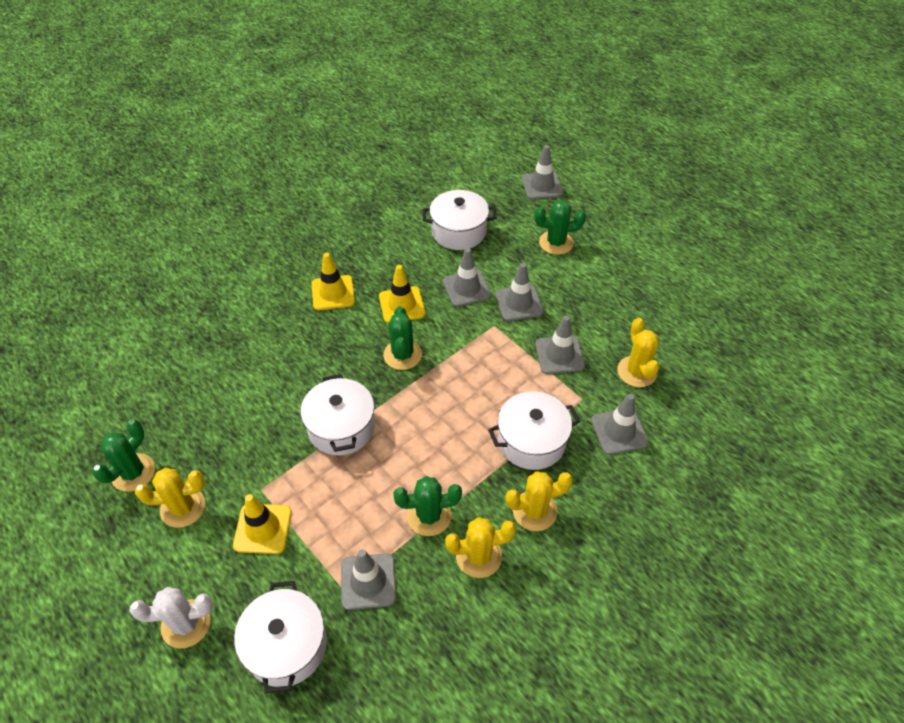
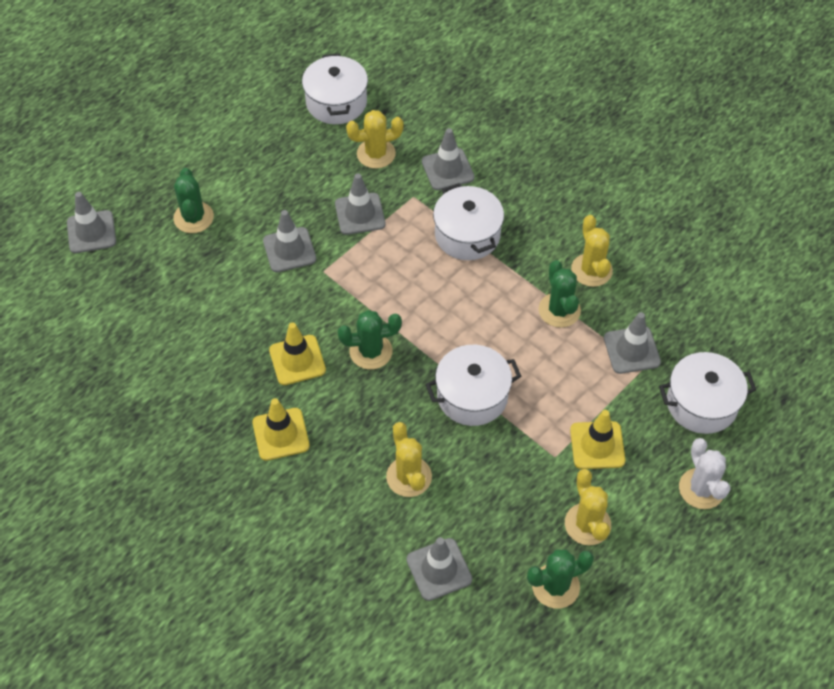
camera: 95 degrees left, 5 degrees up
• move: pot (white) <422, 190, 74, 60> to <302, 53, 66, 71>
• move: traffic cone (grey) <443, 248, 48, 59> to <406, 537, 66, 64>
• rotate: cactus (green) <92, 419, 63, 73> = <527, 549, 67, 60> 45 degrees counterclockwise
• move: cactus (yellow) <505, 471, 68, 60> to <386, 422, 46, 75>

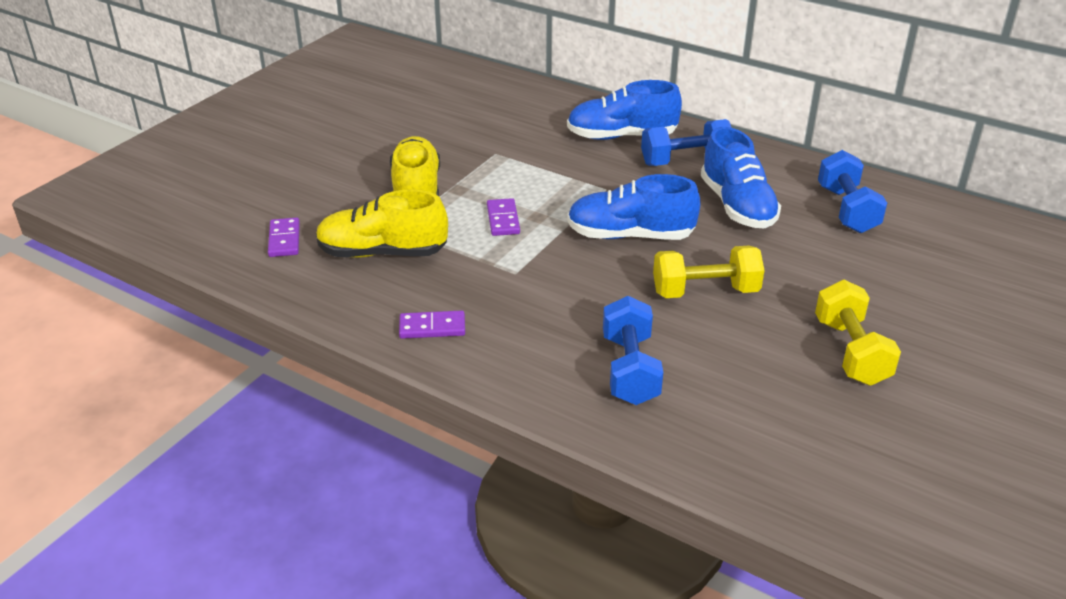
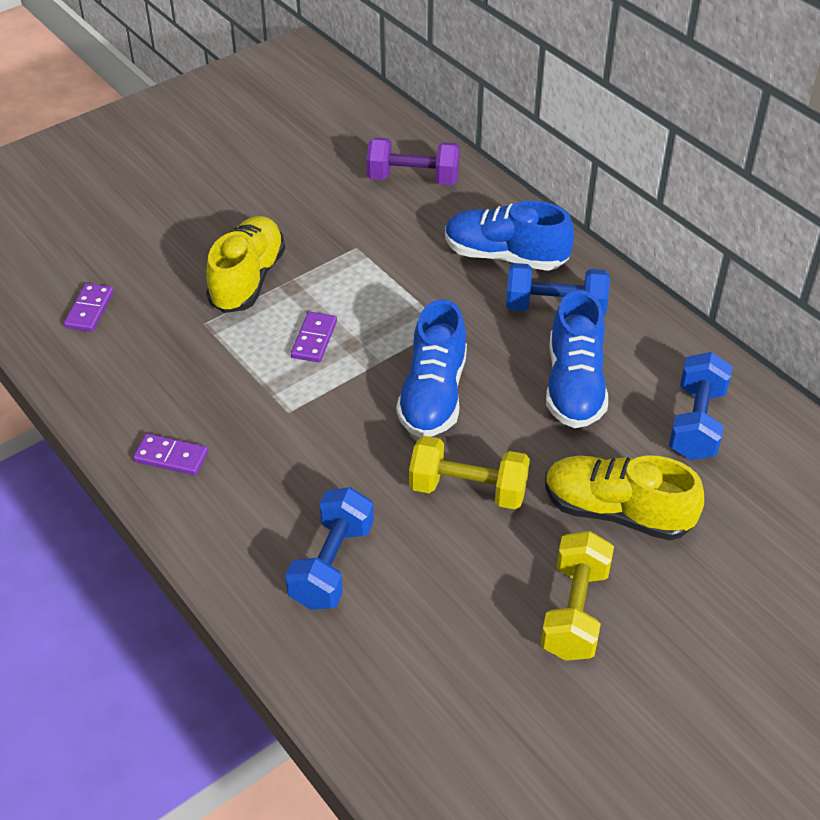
camera: 20 degrees right, 10 degrees up
• rotate: shoe (blue) <567, 174, 134, 66> = <396, 299, 71, 139> 105 degrees counterclockwise
• move: shoe (yellow) <316, 189, 132, 69> to <545, 455, 159, 86>
• insert: dumbbell (purple) <366, 137, 94, 48>

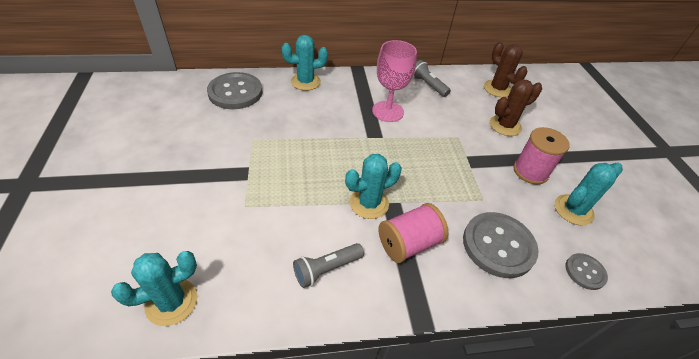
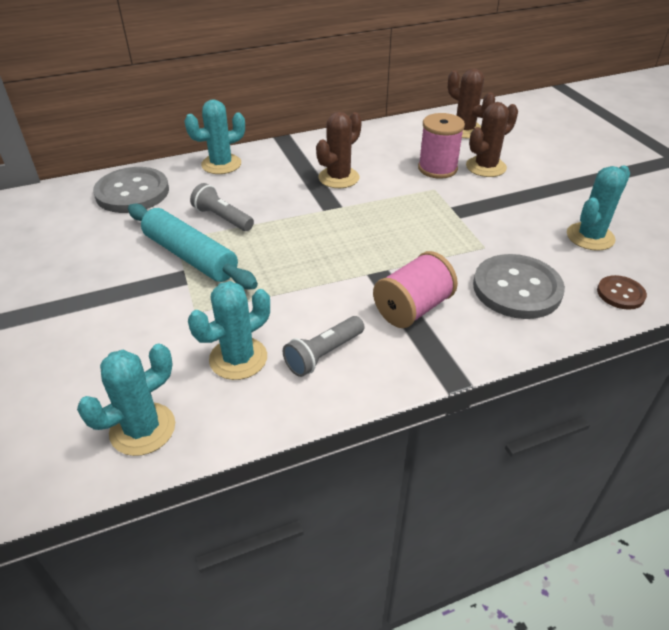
camera: 10 degrees left, 5 degrees down
• replace: goblet (pink) <372, 40, 45, 82> to cactus (brown) <316, 112, 46, 76>
• move: flashlight (grey) <413, 60, 38, 37> to <190, 183, 64, 48>
• move: spool (pink) <513, 127, 57, 57> to <418, 113, 47, 66>
• move: cactus (turquoise) <345, 154, 57, 65> to <188, 281, 82, 99>
• recolor: button (grey) <565, 253, 43, 37> to button (brown) <597, 275, 50, 35>
• insert: rolling pin (turquoise) <128, 203, 130, 86>

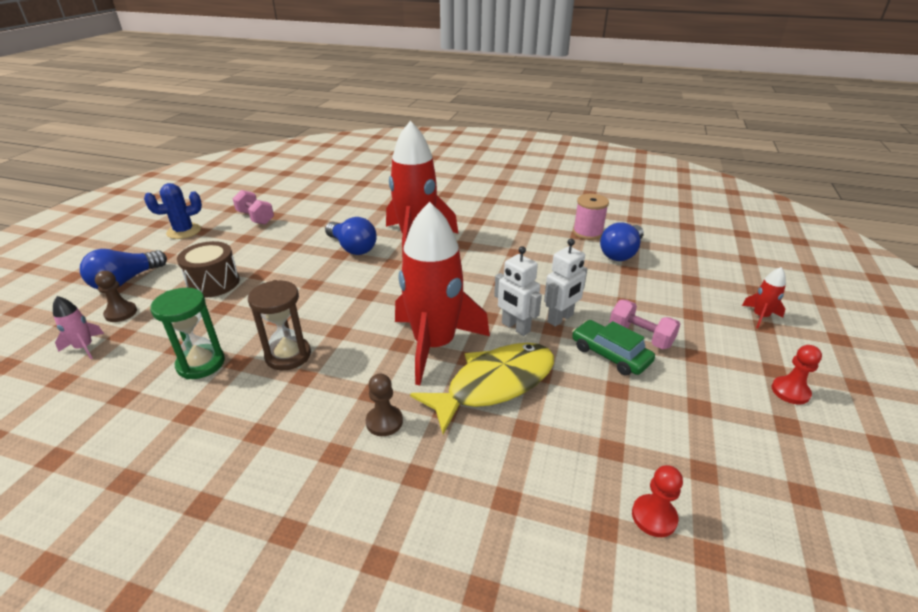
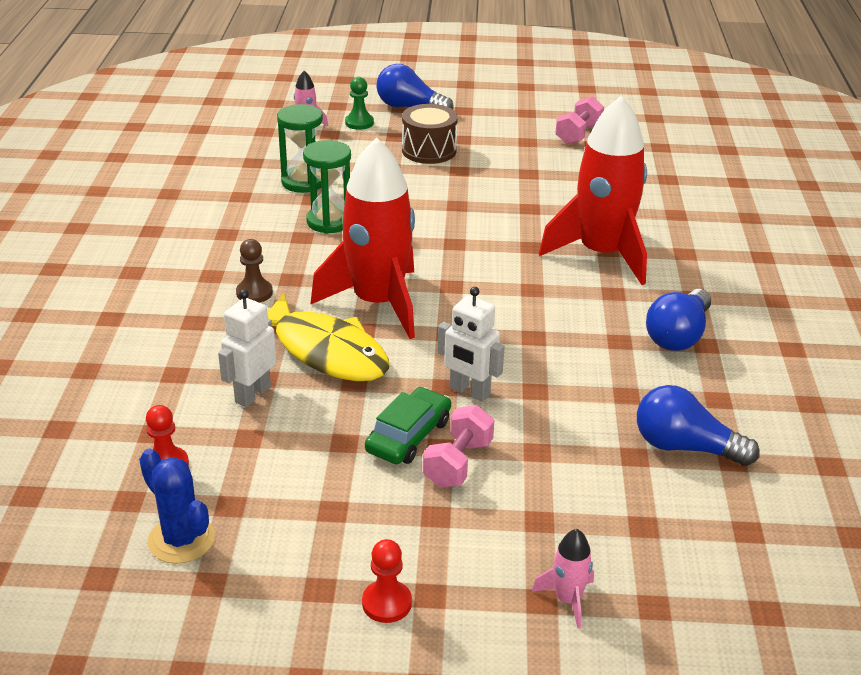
camera: 75 degrees right, 0 degrees up
• move: cactus (blue) <144, 183, 58, 56> to <139, 449, 76, 115>
• delete: spool (pink) <573, 194, 36, 46>
• move: light bulb (blue) <325, 217, 52, 38> to <646, 289, 65, 62>
• move: robot (white) <494, 246, 48, 90> to <218, 289, 59, 118>
• recolor: rocket (red) <742, 267, 44, 61> to rocket (pink) <532, 529, 62, 100>
• recolor: pawn (brown) <95, 271, 42, 51> to pawn (green) <345, 77, 29, 53>
• recolor: hourglass (brown) <248, 280, 63, 90> to hourglass (green) <303, 140, 48, 94>

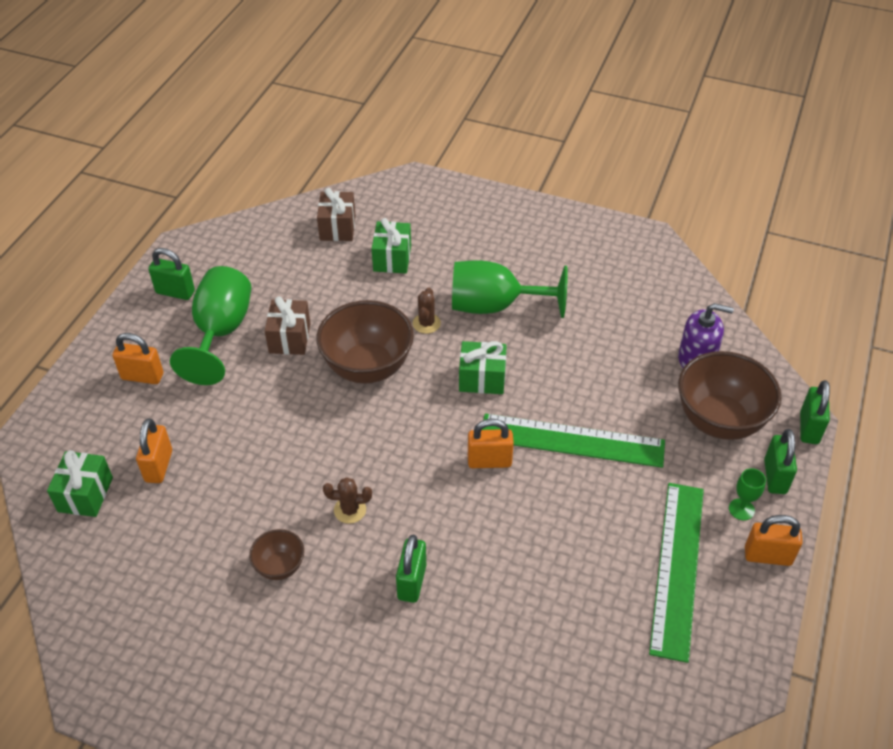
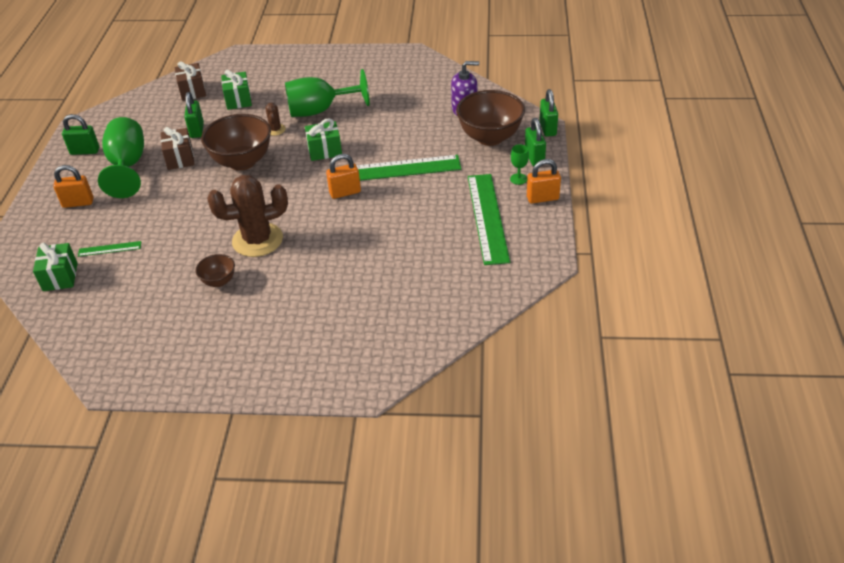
camera: 15 degrees left, 5 degrees down
• replace: padlock (orange) <136, 418, 36, 65> to ruler (green) <78, 241, 63, 16>
• resize: cactus (brown) <323, 477, 49, 47> = <207, 175, 81, 82> x2.20
• move: padlock (green) <396, 535, 30, 68> to <184, 92, 20, 46>

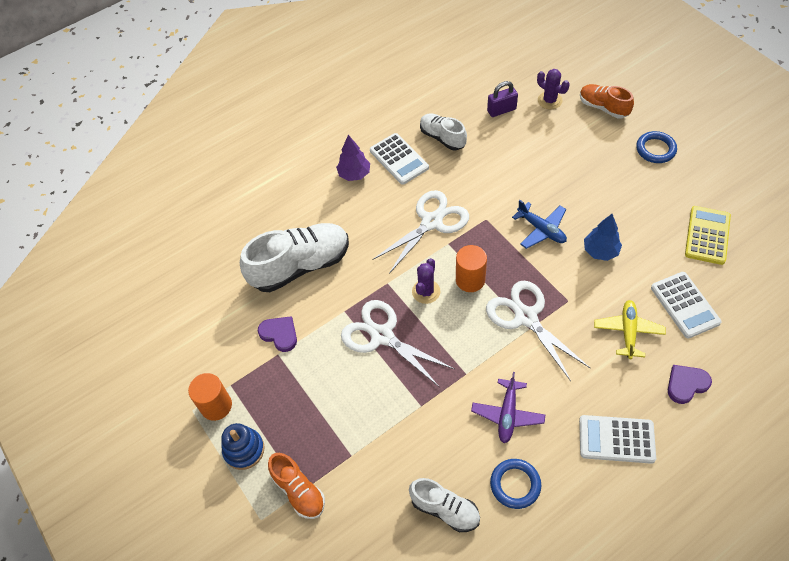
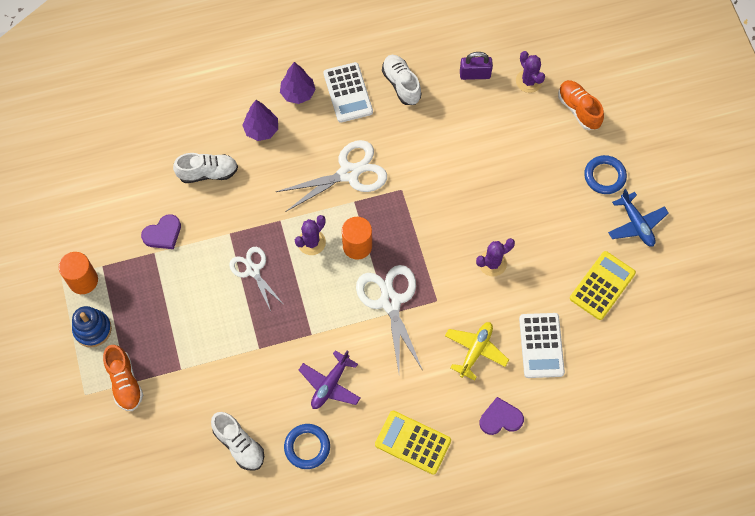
camera: 15 degrees right, 10 degrees up
• move: plane (blue) <512, 200, 55, 49> to <608, 189, 61, 58>
• replace: tree (blue) <584, 214, 38, 47> to cactus (purple) <476, 238, 39, 38>
• resize: shoe (white) <240, 223, 109, 69> = <173, 153, 65, 30> x0.57
• resize: scissors (white) <341, 300, 113, 88> = <229, 247, 56, 64> x0.63
• rotate: heart (purple) <258, 316, 39, 36> = <141, 214, 40, 35> 90 degrees clockwise
• recolor: calculator (white) <579, 415, 77, 49> to calculator (yellow) <375, 411, 76, 64>
• insert: tree (purple) <242, 100, 36, 41>

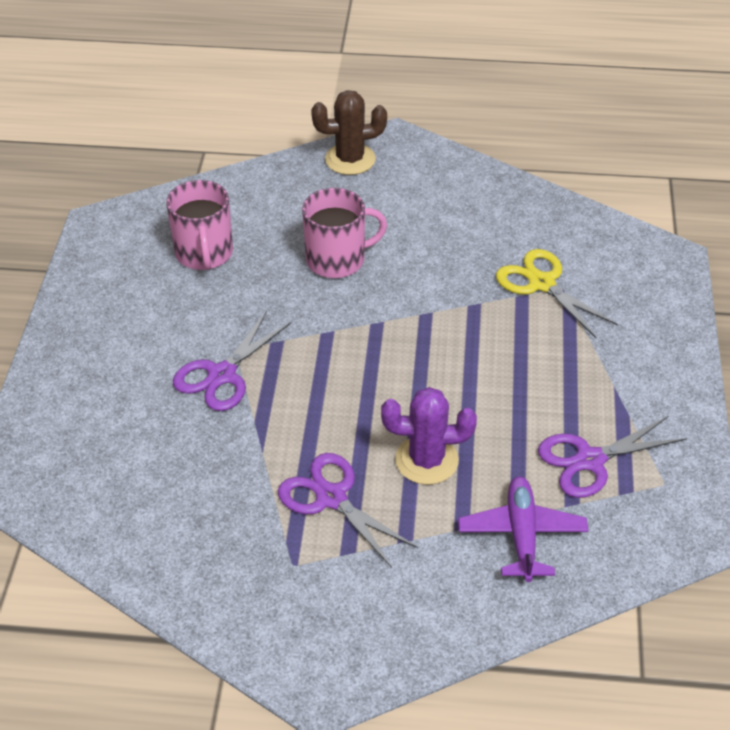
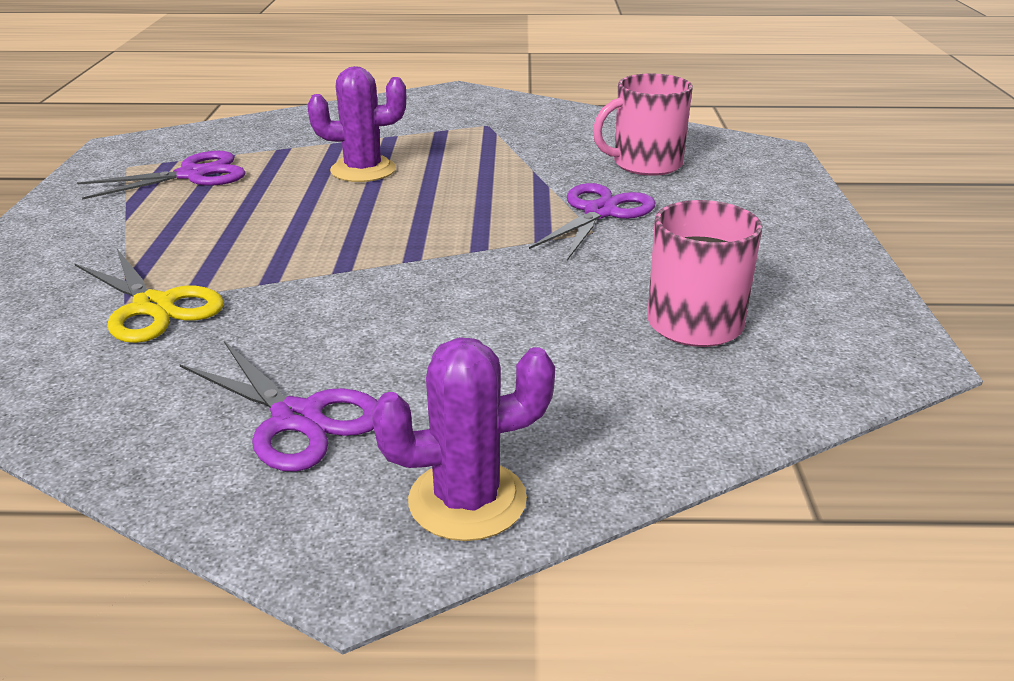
camera: 175 degrees right, 15 degrees down
• recolor: cactus (brown) <311, 90, 76, 85> to cactus (purple) <372, 337, 183, 204>
• move: mug (pink) <302, 188, 85, 90> to <593, 74, 100, 102>
• move: scissors (purple) <278, 453, 140, 115> to <179, 341, 198, 131>
• delete: plane (purple) <458, 476, 130, 106>

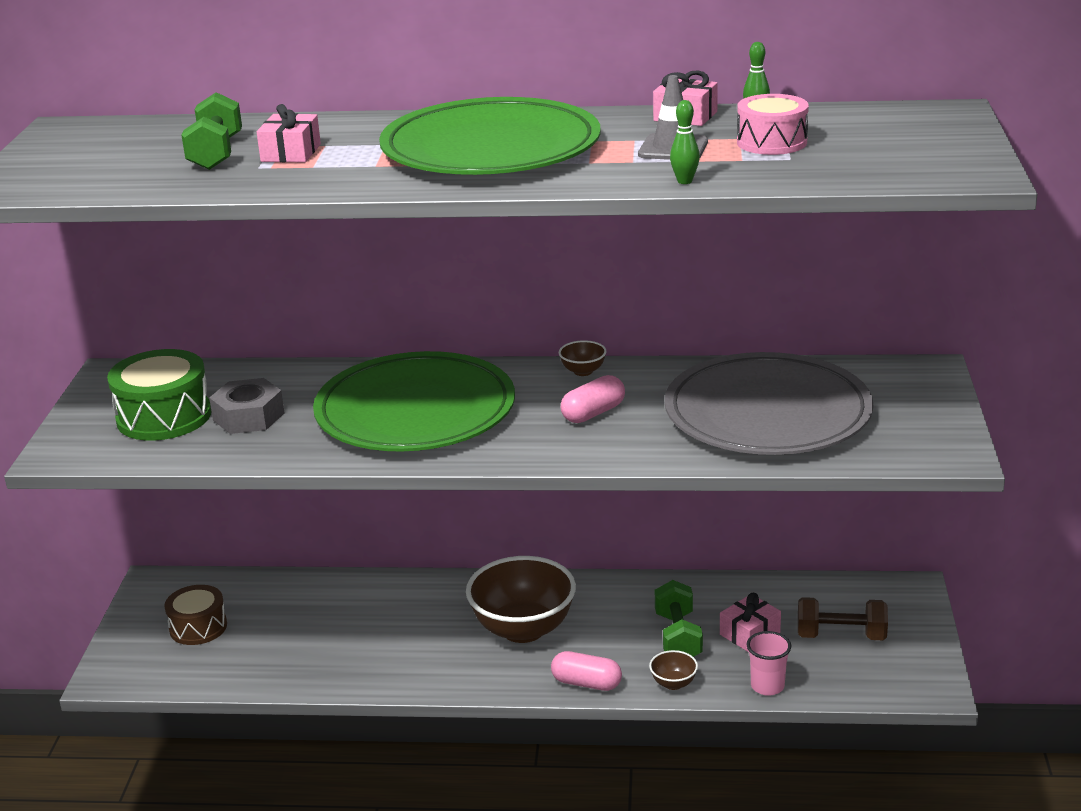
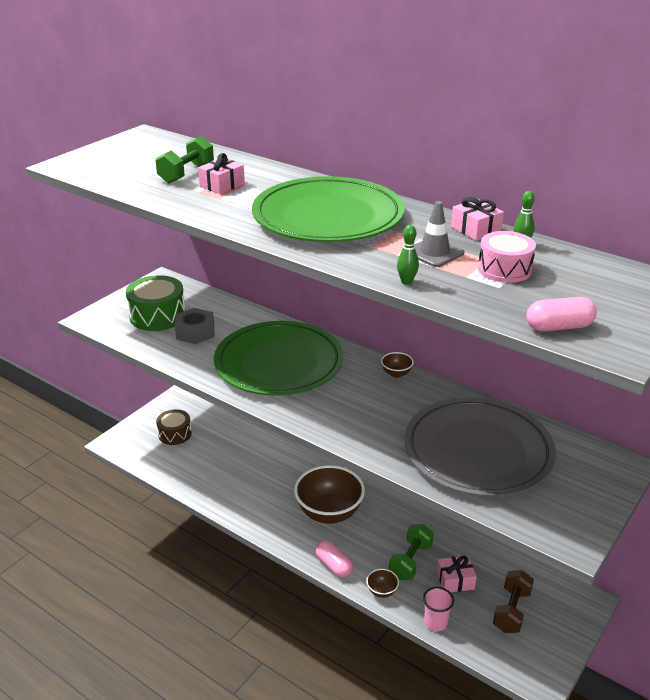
camera: 30 degrees right, 5 degrees up
• move: capsule (pink) <561, 375, 64, 48> to <526, 297, 71, 34>
• rotate: dumbbell (brown) <798, 597, 90, 43> = <493, 570, 41, 63> 75 degrees clockwise

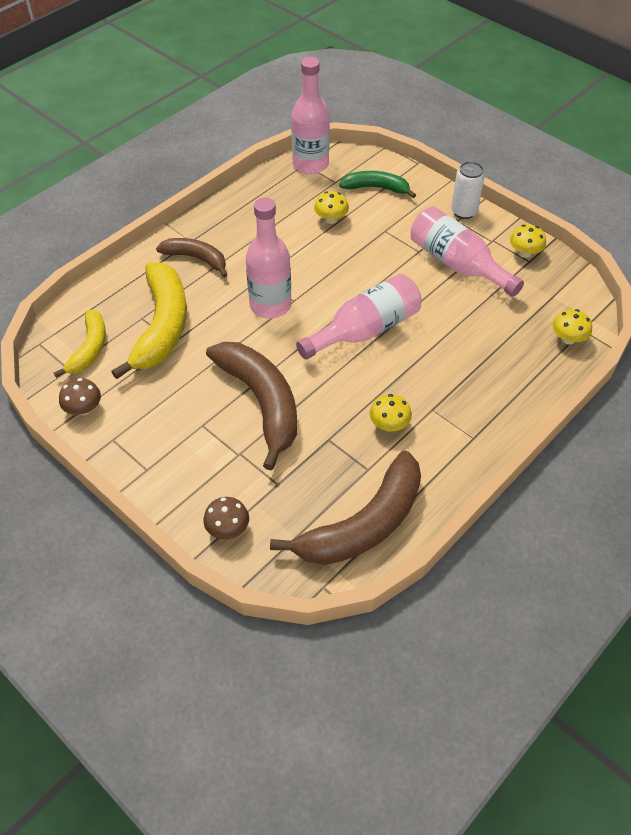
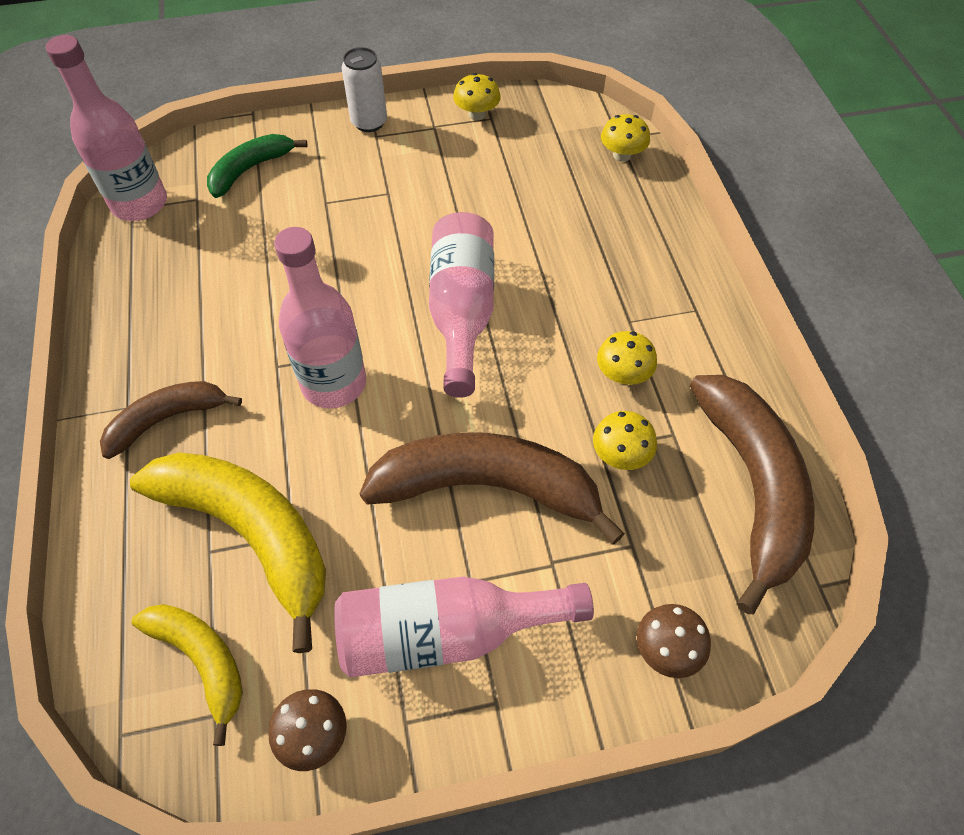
camera: 55 degrees left, 5 degrees up
• move: mushroom (yellow) <314, 191, 35, 33> to <593, 411, 64, 59>
• move: bottle (pink) <411, 206, 113, 91> to <334, 576, 260, 102>

